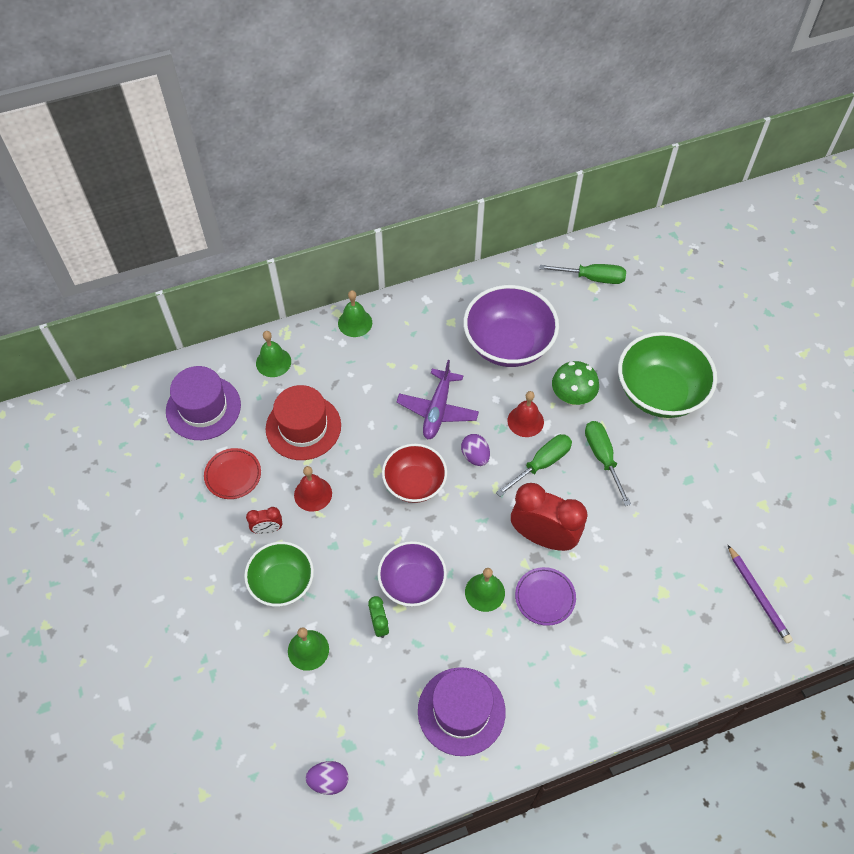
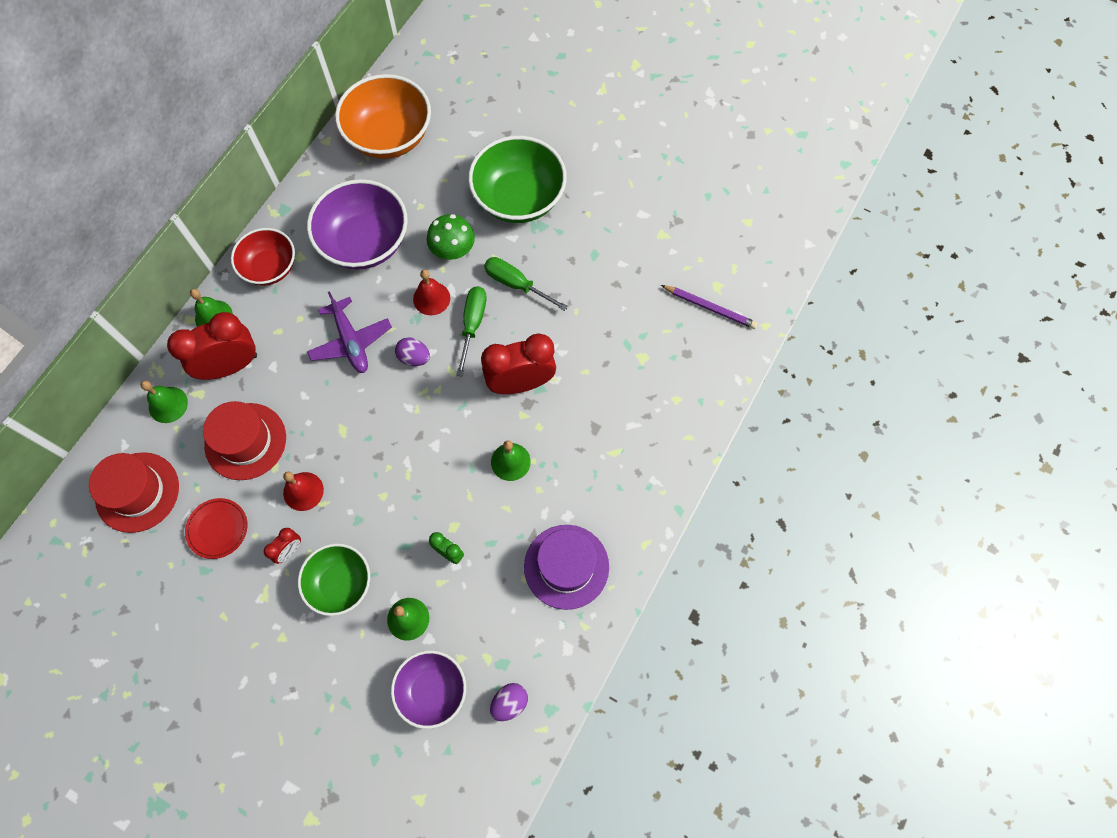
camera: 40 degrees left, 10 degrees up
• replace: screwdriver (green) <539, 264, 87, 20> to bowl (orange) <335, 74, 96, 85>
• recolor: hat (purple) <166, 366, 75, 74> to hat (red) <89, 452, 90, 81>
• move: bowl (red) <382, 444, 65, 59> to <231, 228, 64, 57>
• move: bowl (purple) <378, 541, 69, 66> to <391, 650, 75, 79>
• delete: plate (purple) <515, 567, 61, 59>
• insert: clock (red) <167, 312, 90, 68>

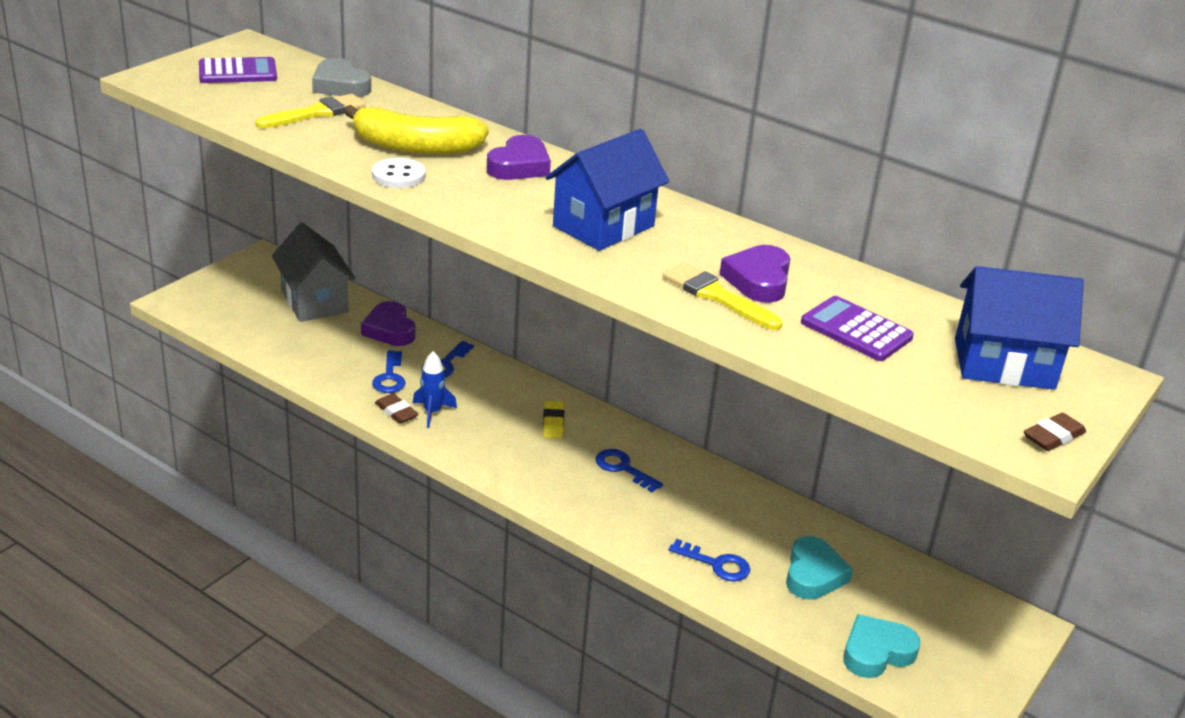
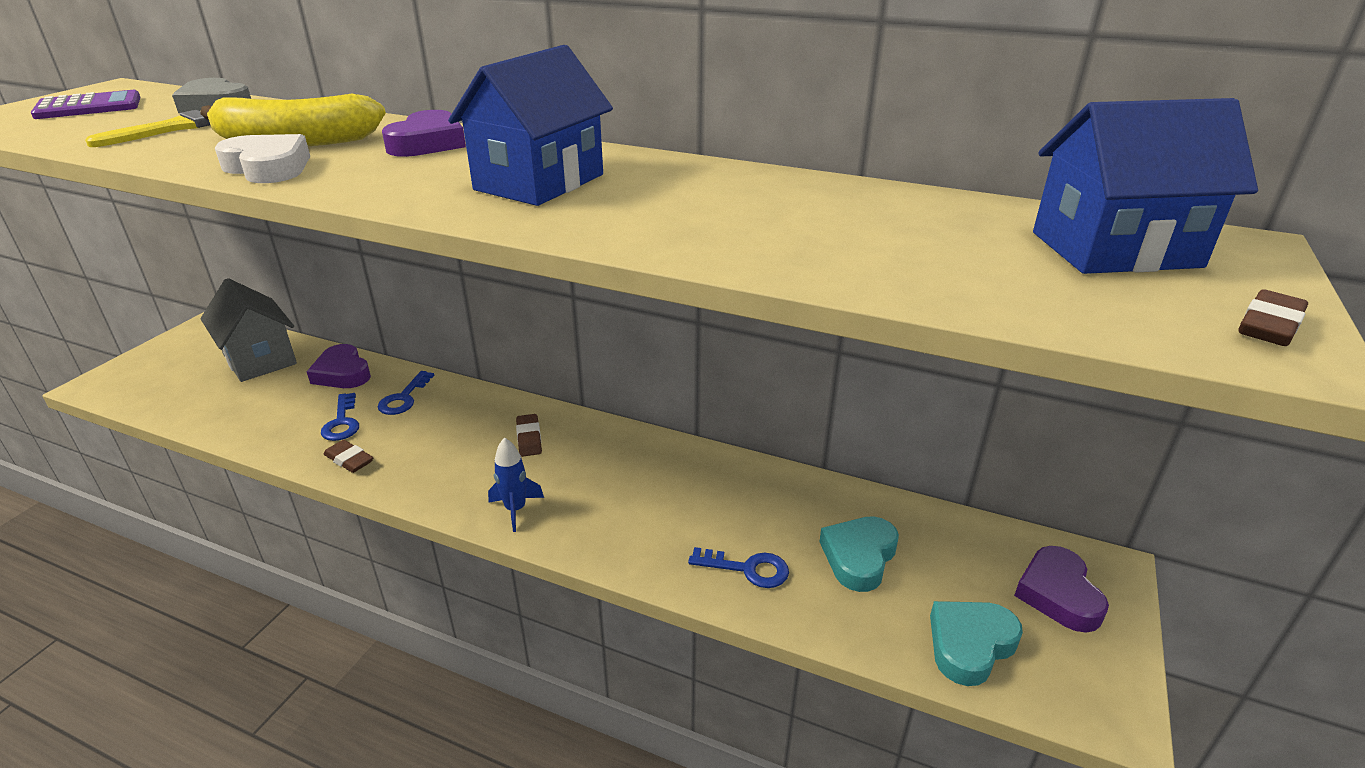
camera: 10 degrees left, 0 degrees up
• replace: button (white) <372, 158, 54, 30> to heart (white) <215, 134, 95, 49>
• move: heart (purple) <720, 245, 70, 58> to <1014, 546, 95, 87>
• delete: brush (yellow) <663, 262, 119, 68>
• delete: calculator (purple) <801, 296, 113, 65>
• move: rocket (blue) <413, 351, 44, 77> to <488, 437, 56, 95>
• recolor: eraser (yellow) <543, 401, 21, 38> to eraser (brown) <516, 414, 26, 43>
• delete: key (blue) <595, 449, 68, 43>
• rotate: heart (turquoise) <786, 536, 67, 64> = <819, 516, 80, 76> 150 degrees counterclockwise

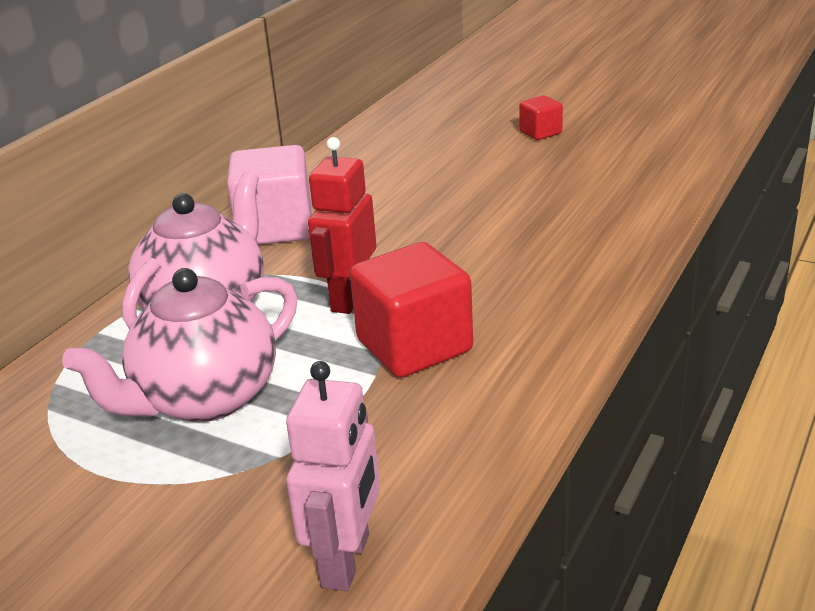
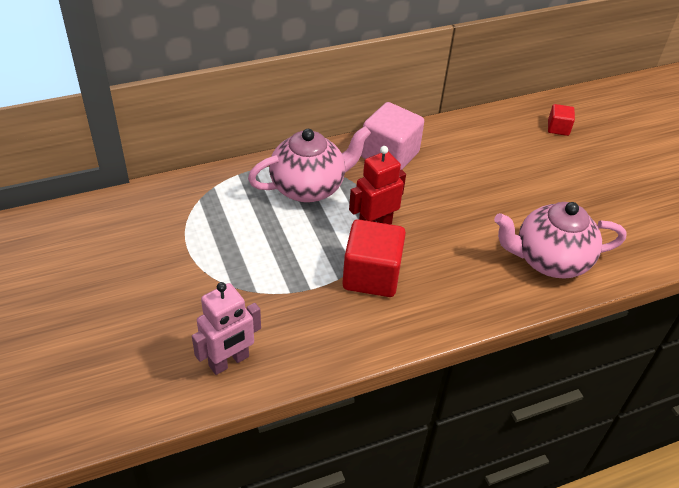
camera: 35 degrees right, 15 degrees up
• move: cube (red) <519, 95, 44, 45> to <548, 104, 27, 32>
• move: teapot (pink) <62, 268, 236, 154> to <494, 202, 133, 77>

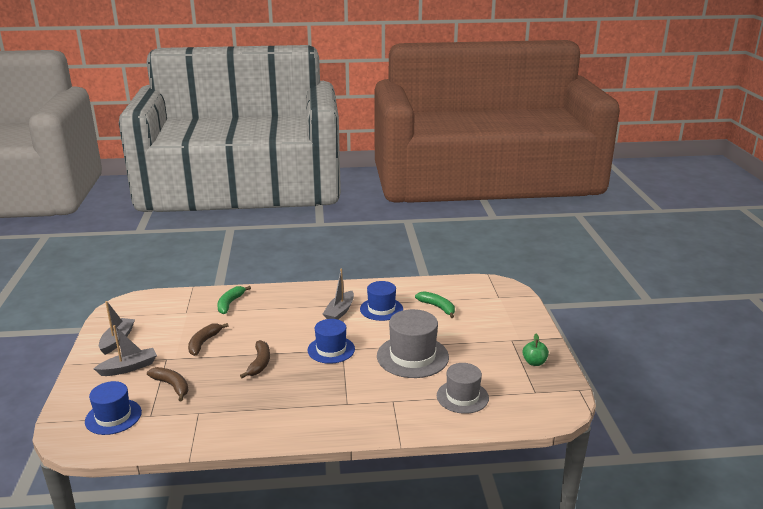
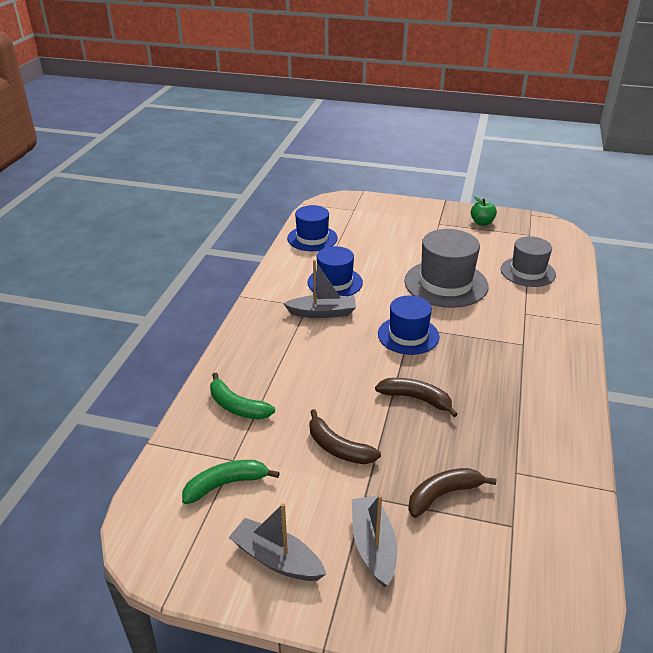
camera: 70 degrees left, 10 degrees up
• rotate: boat (grey) <323, 269, 31, 50> = <283, 260, 73, 58> 45 degrees counterclockwise
• move: banana (green) <415, 291, 40, 27> to <182, 460, 98, 44>
• move: hat (blue) <85, 381, 57, 54> to <287, 205, 51, 46>

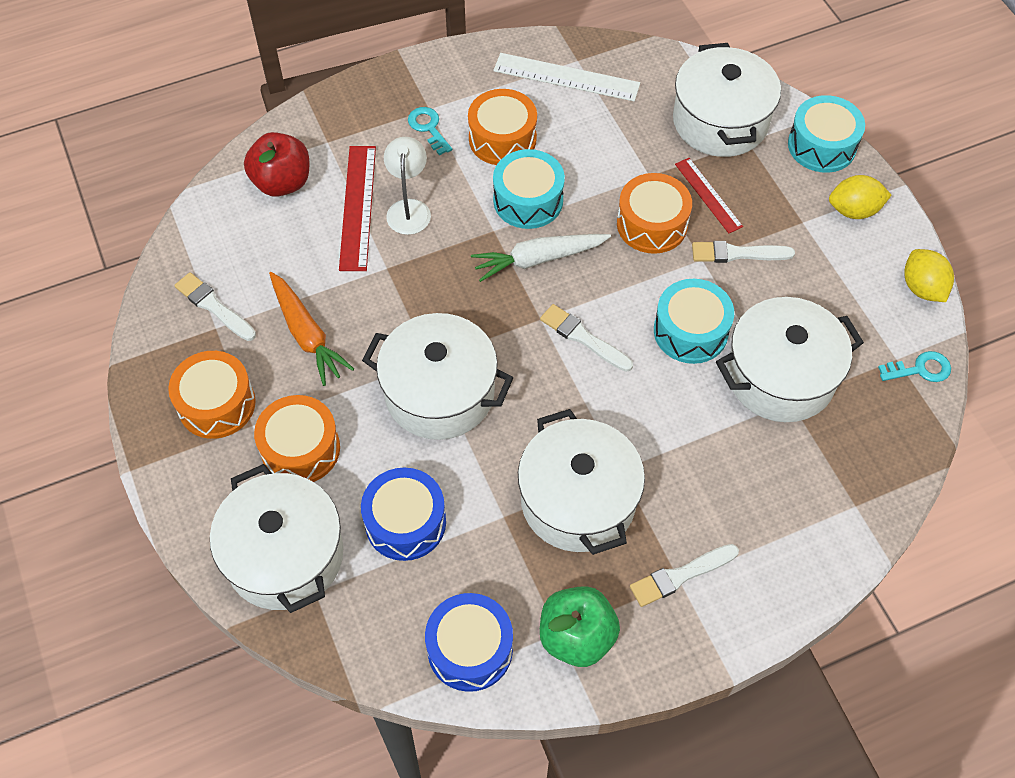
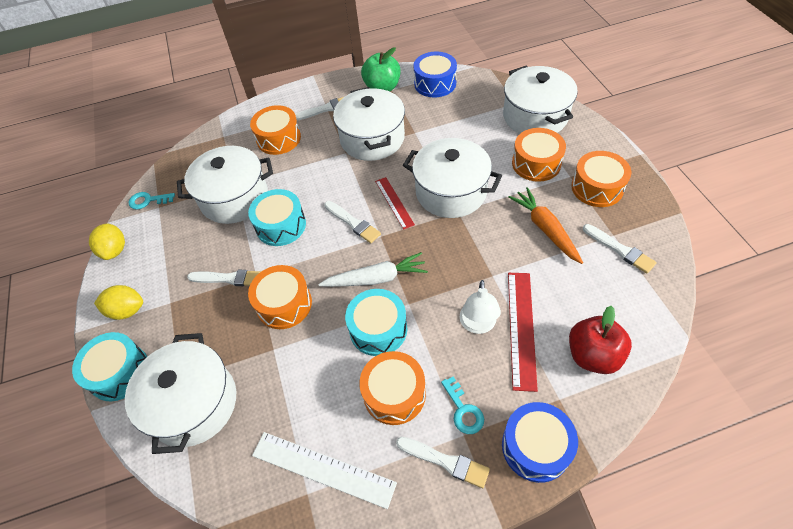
camera: 170 degrees left, 5 degrees down
• move: ruler (red) <675, 158, 68, 76> to <375, 177, 40, 53>
• move: drum (blue) <361, 468, 85, 93> to <502, 402, 76, 81>
• insert: drum (orange) <250, 105, 51, 50>
• insert: brush (white) <396, 437, 94, 51>

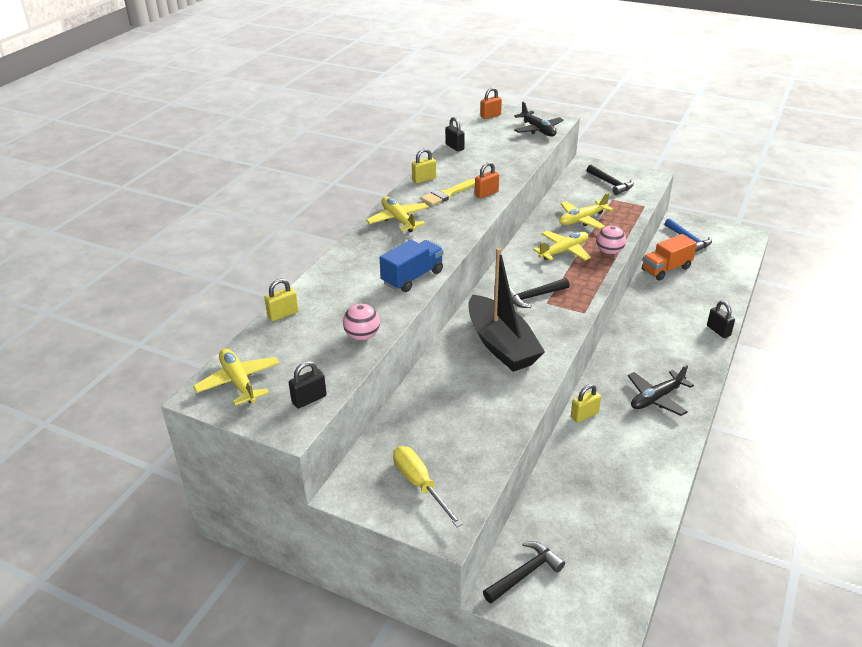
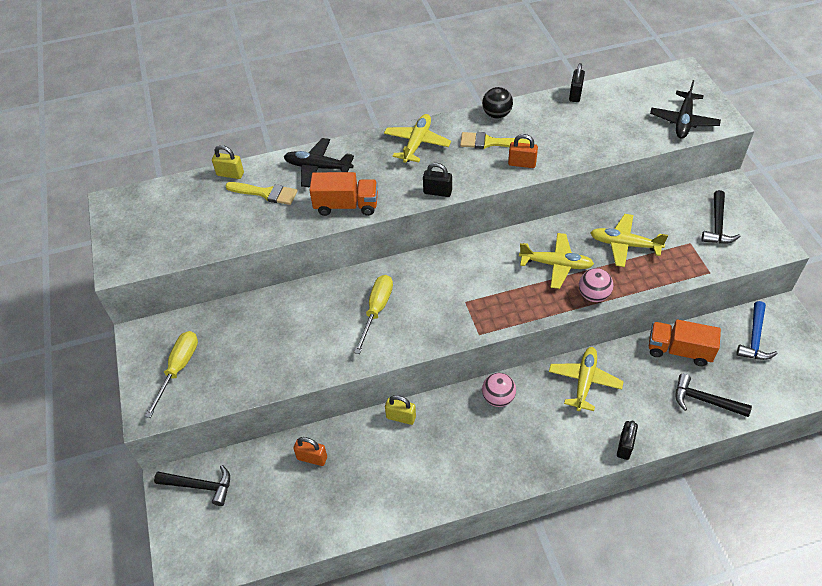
camera: 50 degrees right, 15 degrees up
• move: padlock (orange) <480, 87, 22, 32> to <293, 437, 34, 29>
• replace: padlock (yellow) <412, 148, 24, 35> to ball (black) <482, 87, 31, 31>
• recolor: truck (blue) <380, 239, 63, 53> to truck (orange) <309, 172, 69, 44>
• replace: boat (black) <468, 248, 77, 124> to screwdriver (yellow) <354, 275, 39, 79>
• move: hammer (black) <509, 278, 61, 30> to <676, 374, 76, 43>
• move: ball (pink) <343, 304, 37, 37> to <482, 373, 34, 34>
• move: plane (yellow) <193, 349, 86, 57> to <549, 347, 75, 64>
• move: padlock (black) <289, 361, 38, 47> to <423, 163, 29, 34>
• move: plane (black) <628, 365, 66, 51> to <284, 138, 70, 50>
• insert: brush (yellow) <225, 182, 72, 23>

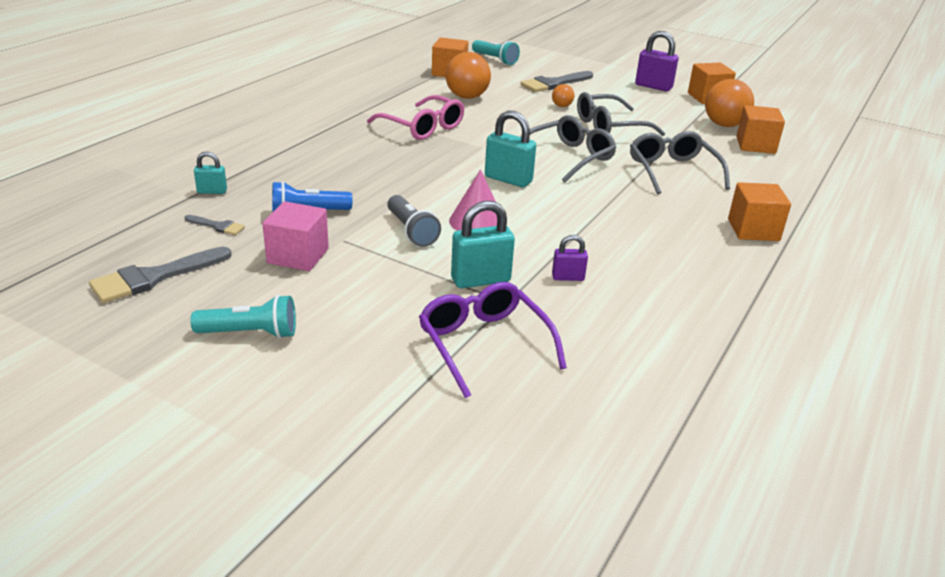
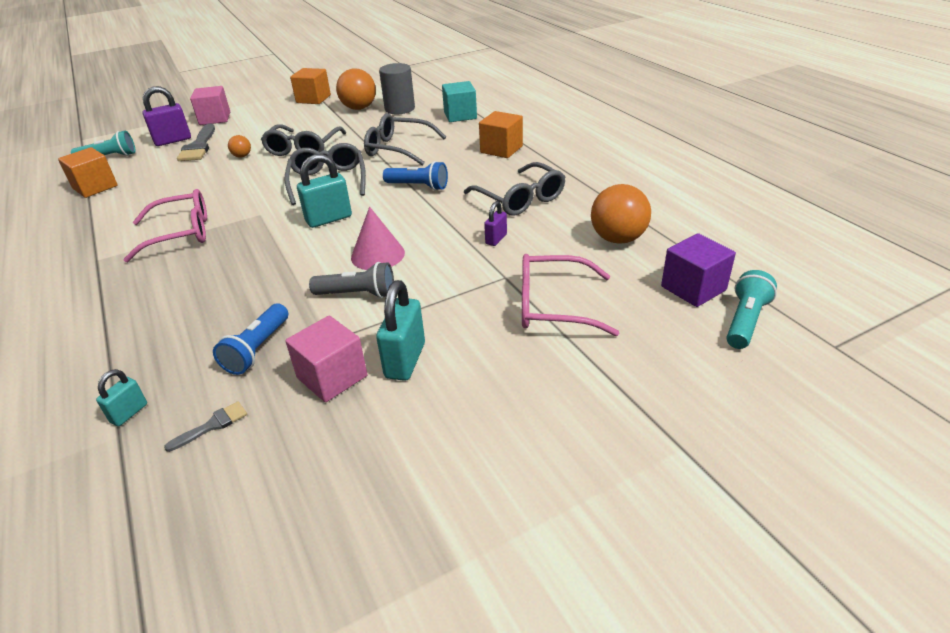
camera: 55 degrees left, 5 degrees up
• move: padlock (purple) <635, 31, 44, 60> to <142, 86, 49, 60>
• move: ball (orange) <446, 52, 45, 47> to <591, 184, 60, 60>
• replace: cube (orange) <736, 105, 49, 49> to cylinder (grey) <379, 63, 36, 51>
• move: padlock (turquoise) <451, 201, 64, 87> to <376, 280, 49, 101>
• delete: brush (grey) <89, 247, 143, 56>
• recolor: glasses (purple) <419, 282, 148, 116> to glasses (pink) <522, 254, 97, 82>
• move: flashlight (turquoise) <190, 295, 106, 44> to <726, 270, 51, 79>
• insert: cube (turquoise) <442, 81, 35, 41>
• insert: cube (pink) <190, 86, 40, 39>
• insert: flashlight (blue) <383, 161, 65, 30>
• insert: glasses (grey) <464, 162, 101, 54>
• insert: cube (purple) <661, 233, 75, 74>

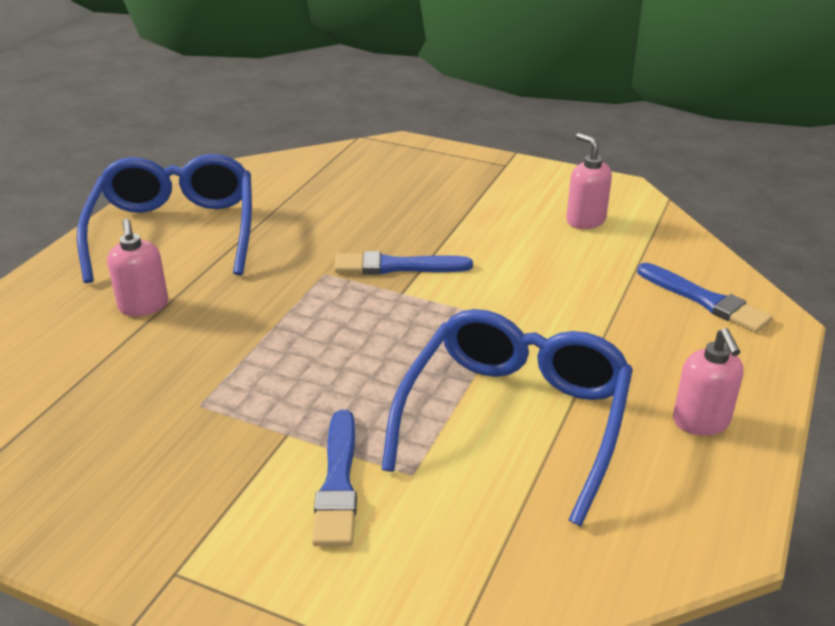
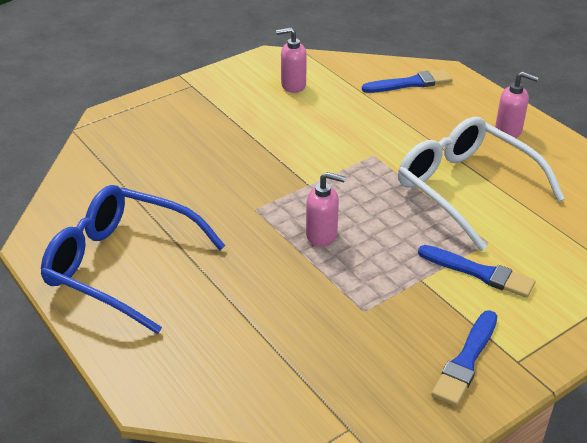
camera: 60 degrees left, 5 degrees up
• move: soap dispenser (pink) <107, 219, 61, 97> to <306, 172, 39, 75>
• move: brush (blue) <334, 251, 139, 23> to <431, 310, 66, 96>
• recolor: glasses (blue) <381, 309, 252, 217> to glasses (white) <398, 117, 167, 134>

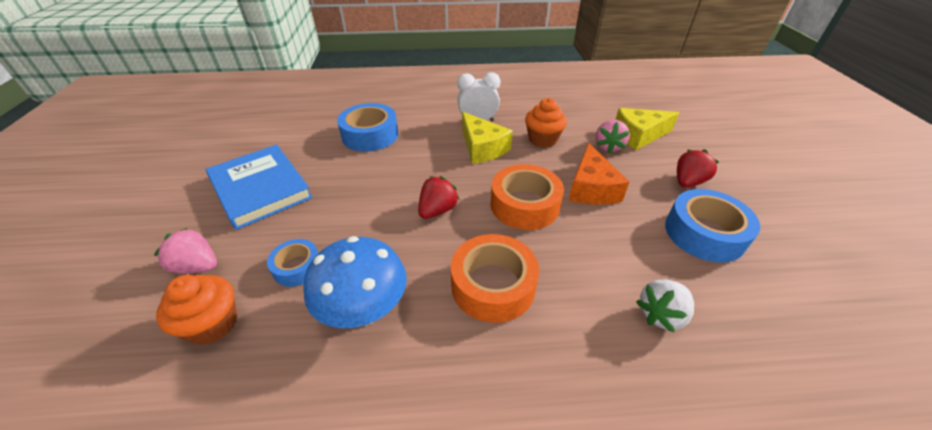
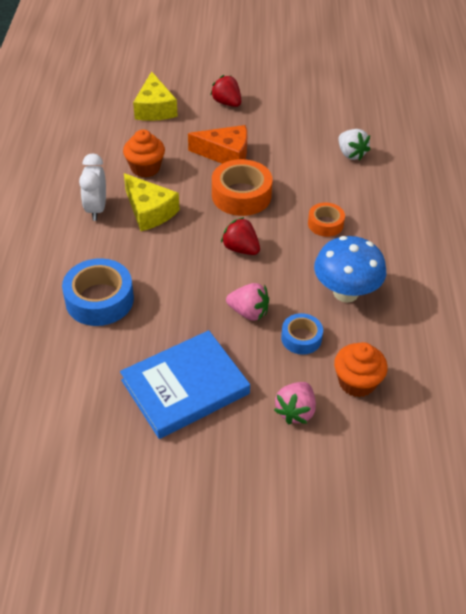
camera: 85 degrees left, 5 degrees up
• rotate: cheese (yellow) <462, 112, 51, 52> = <124, 173, 55, 58> 75 degrees clockwise
• move: strawberry (pink) <595, 120, 35, 33> to <226, 283, 43, 37>
• delete: tape (blue) <665, 189, 95, 74>
• resize: tape (orange) <451, 234, 88, 89> = <308, 203, 37, 34> x0.58

